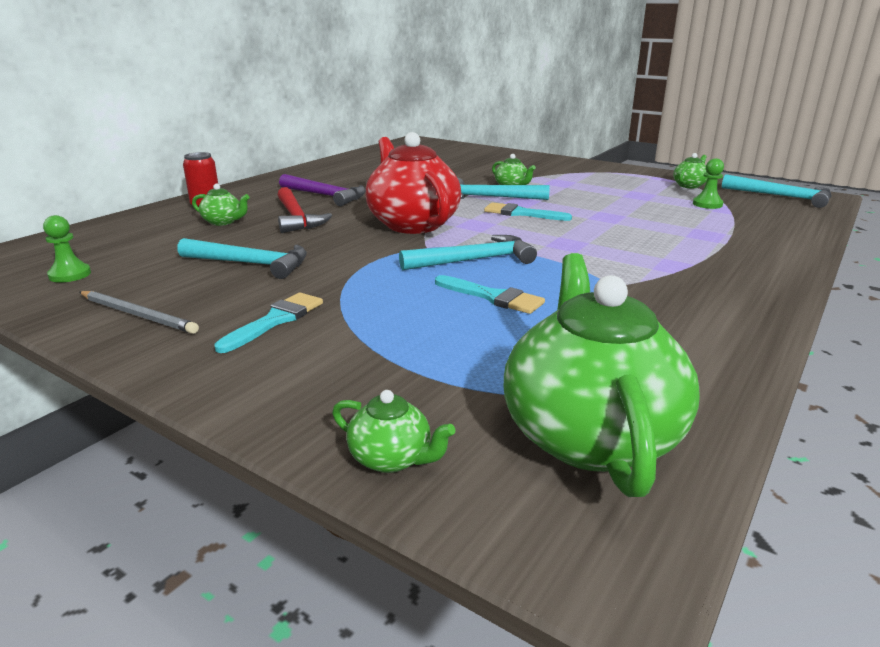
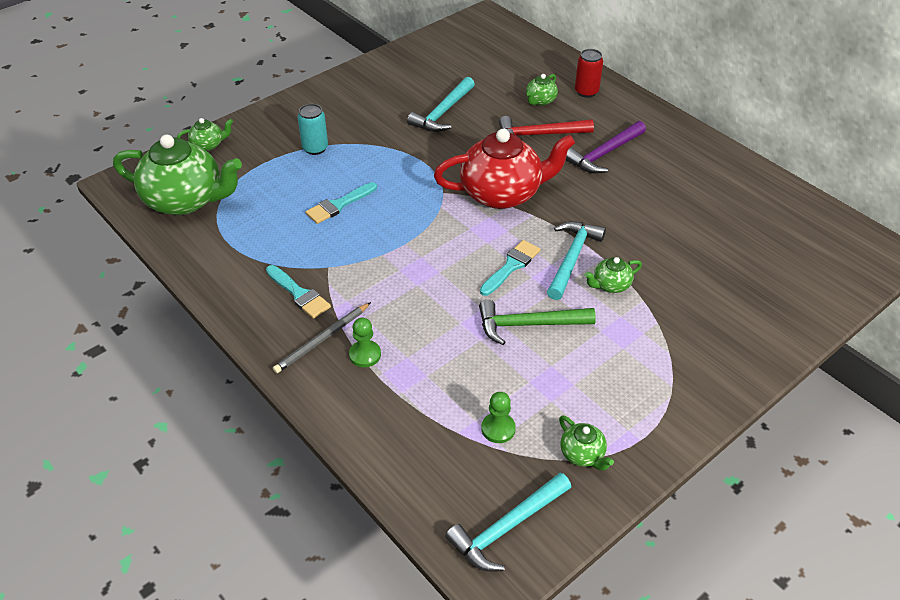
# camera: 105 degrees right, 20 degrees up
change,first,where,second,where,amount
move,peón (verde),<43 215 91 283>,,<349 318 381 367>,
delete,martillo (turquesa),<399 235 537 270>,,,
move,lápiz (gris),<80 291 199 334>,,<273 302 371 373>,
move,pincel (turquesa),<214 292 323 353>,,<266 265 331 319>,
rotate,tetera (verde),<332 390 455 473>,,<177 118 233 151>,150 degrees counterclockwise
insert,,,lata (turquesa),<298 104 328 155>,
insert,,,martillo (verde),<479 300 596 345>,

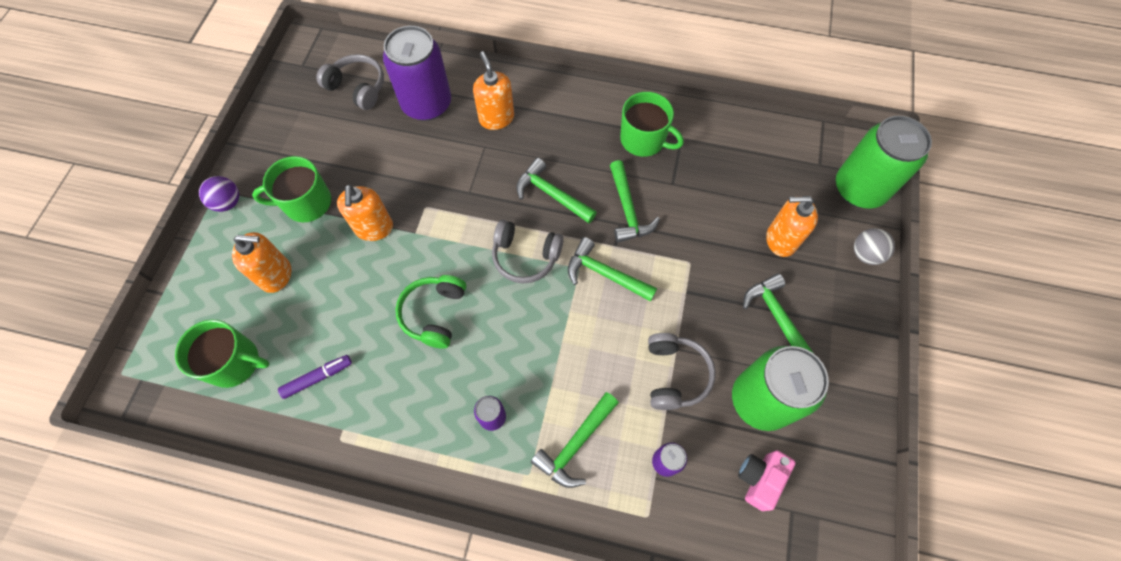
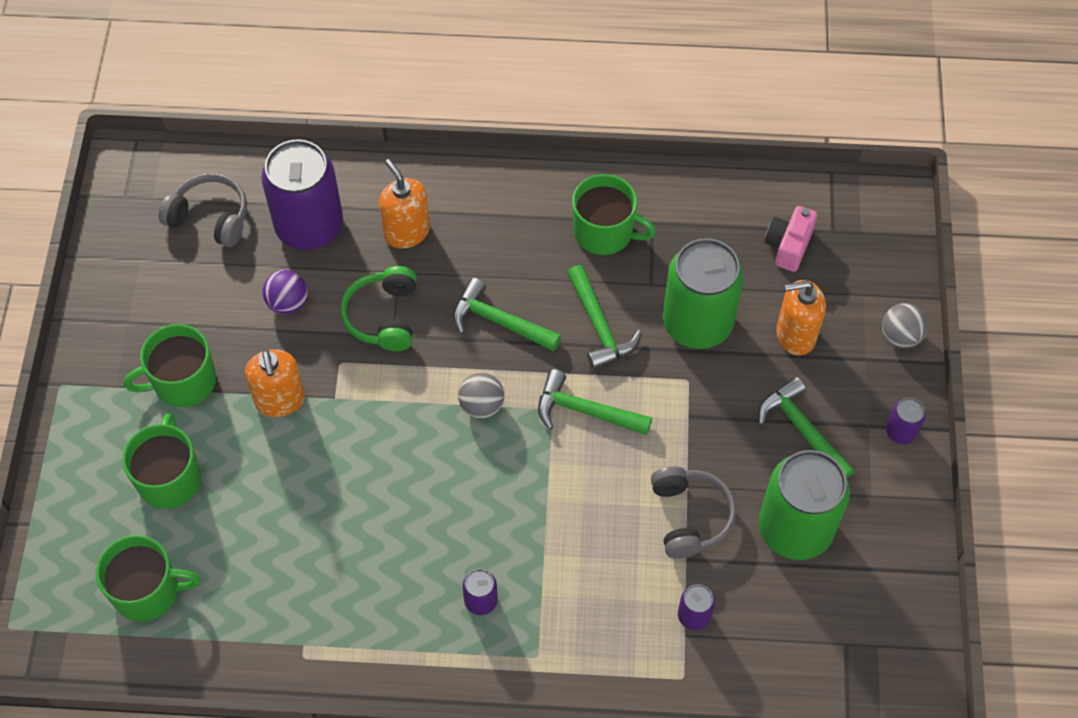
# camera: 10 degrees left, 5 degrees down
change,first,where,second,where,amount
move,lata (verde),<836 116 932 209>,,<663 238 744 349>,
move,pelota (morado),<199 176 239 212>,,<263 270 308 315>,
replace,auriculares (gris),<492 220 564 283>,pelota (gris),<458 373 504 419>,
replace,dispensador de jabón (naranja),<232 232 291 293>,taza (verde),<122 413 201 509>,
move,auriculares (verde),<395 275 466 349>,,<340 266 417 351>,
delete,rotulador (morado),<278 355 352 399>,,,
delete,martillo (verde),<531 392 619 488>,,,
move,cámara (rosa),<738 450 796 511>,,<765 206 817 272>,
insert,,,lata (morado),<886 398 926 444>,

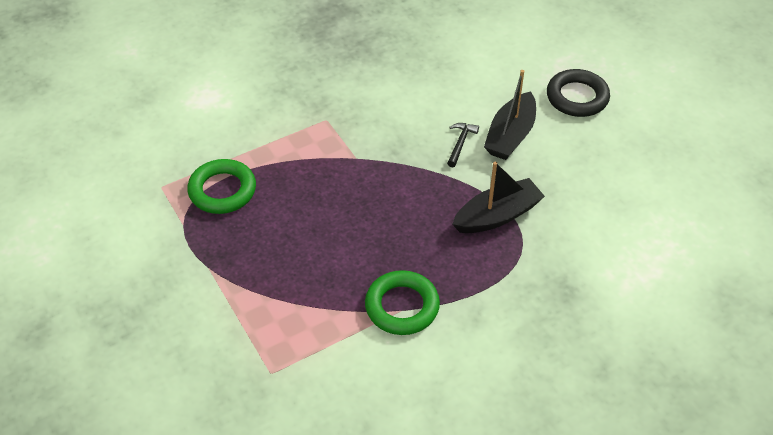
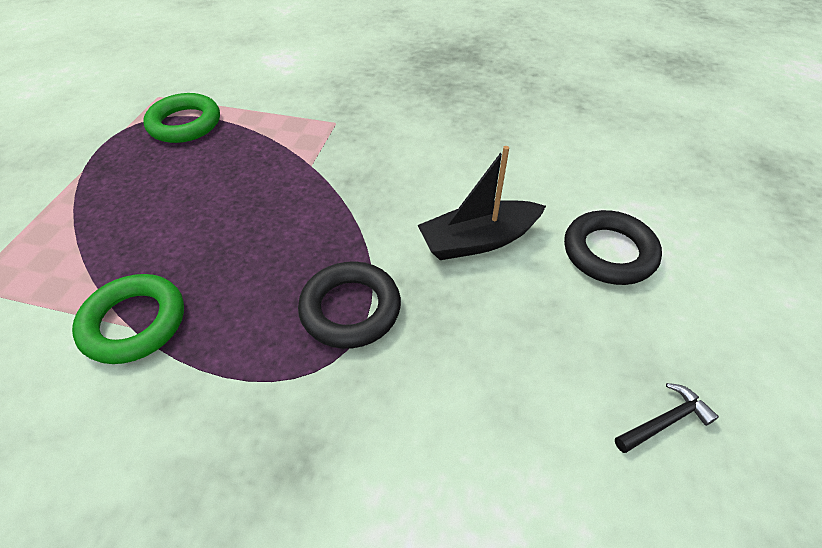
# camera: 45 degrees right, 0 degrees up
change,first,where,second,where,amount
move,martillo (negro),<447 123 479 167>,,<615 383 719 453>,
replace,barco (negro),<452 162 545 233>,anillo (negro),<298 261 401 349>,

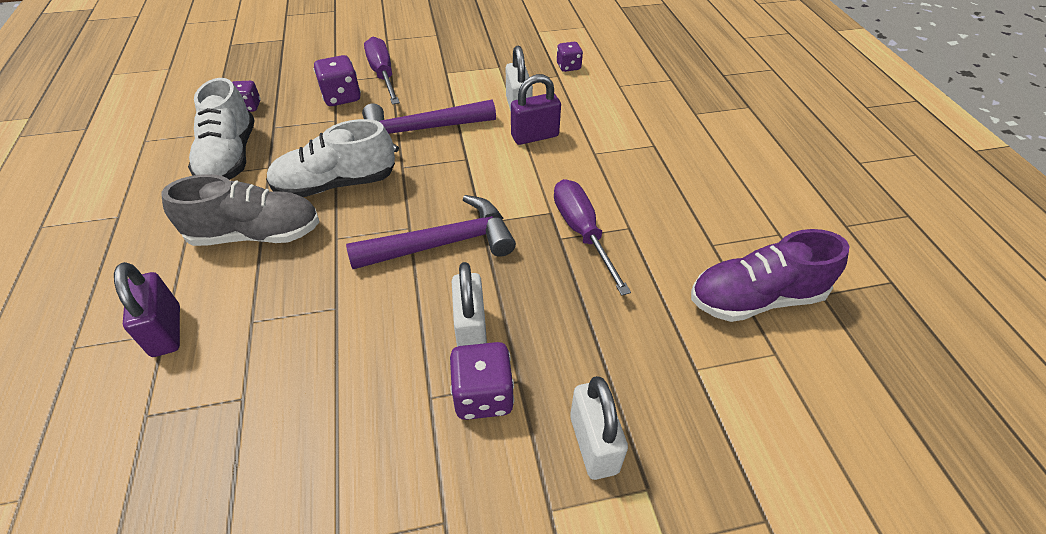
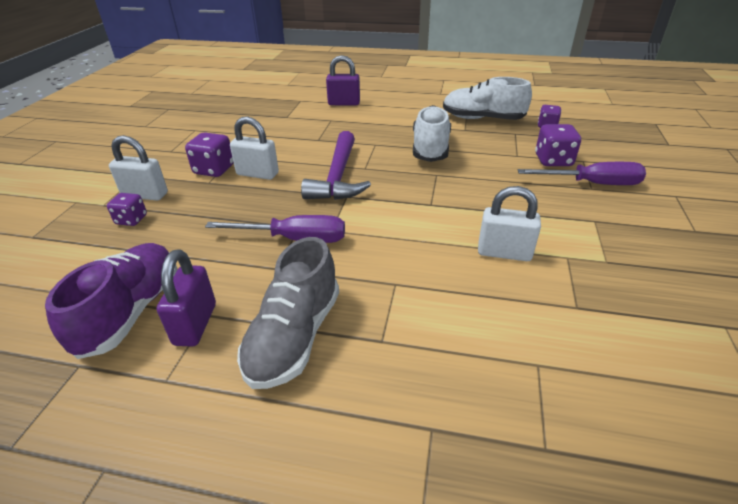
# camera: 115 degrees right, 10 degrees down
change,first,where,second,where,amount
move,dado (morado),<557 42 583 72>,,<107 193 147 226>,
move,candado (morado),<511 74 561 145>,,<157 249 216 347>,
delete,martillo (morado),<362 99 496 152>,,,
move,zapato (gris),<161 174 320 246>,,<237 237 339 389>,

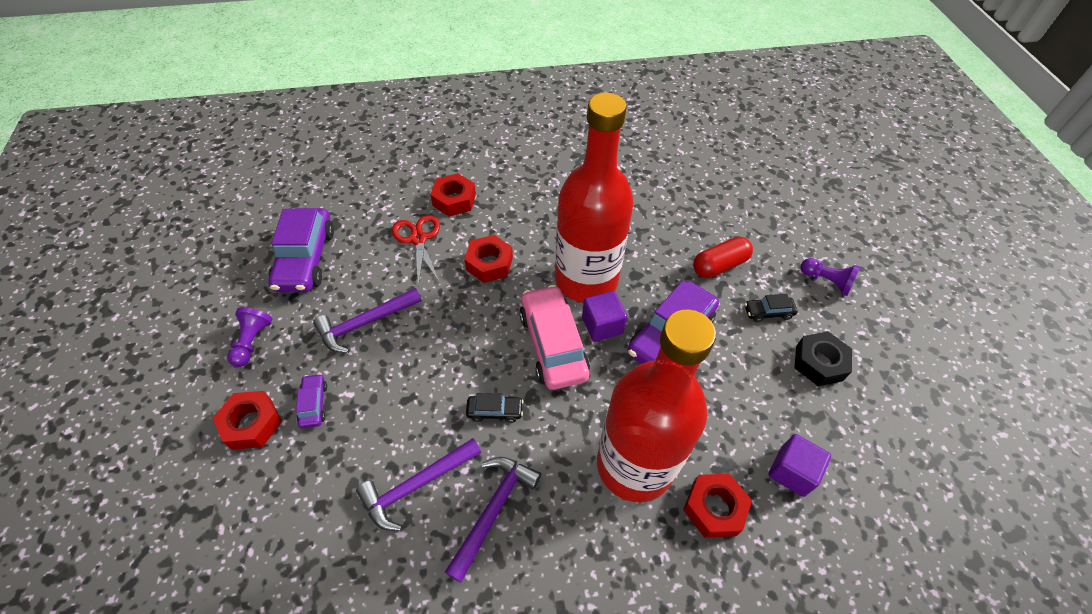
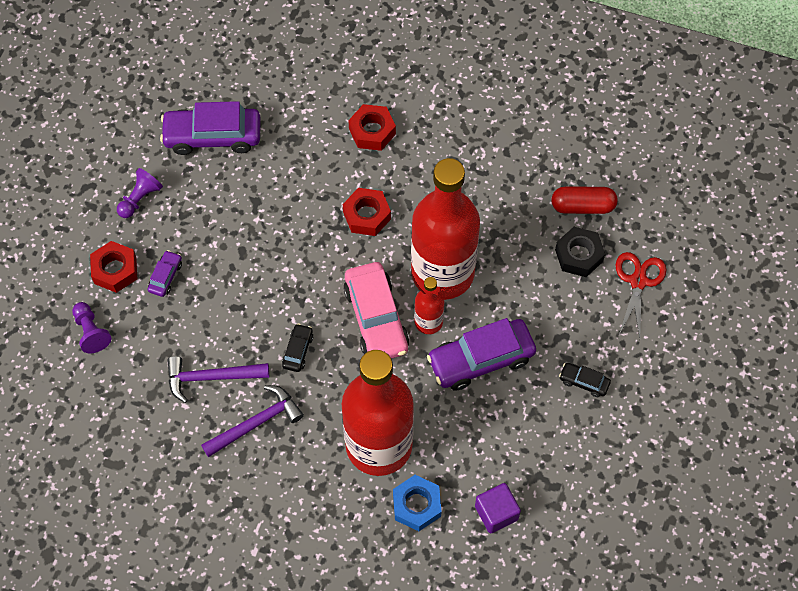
# camera: 30 degrees right, 10 degrees up
change,first,where,second,where,amount
rotate,coche (morado),<268 208 334 292>,,<160 101 260 155>,60 degrees clockwise
move,tijeras (rojo),<392 215 440 286>,,<616 252 666 338>,
move,cápsula (rojo),<693 237 753 278>,,<551 186 617 214>,
move,peón (morado),<800 258 860 296>,,<72 302 111 353>,
rotate,coche (rosa),<519 285 590 390>,,<343 262 409 359>,150 degrees clockwise
delete,martillo (morado),<313 288 422 353>,,,
replace,cubo (morado),<582 291 627 342>,botella (rojo),<414 277 444 334>,
move,tuerca (negro),<794 331 852 386>,,<555 227 605 277>,
rotate,coche (negro),<466 393 524 423>,,<282 324 313 372>,105 degrees counterclockwise
recolor,tuerca (rojo),<683 473 752 538>,tuerca (azul),<393 475 442 531>,

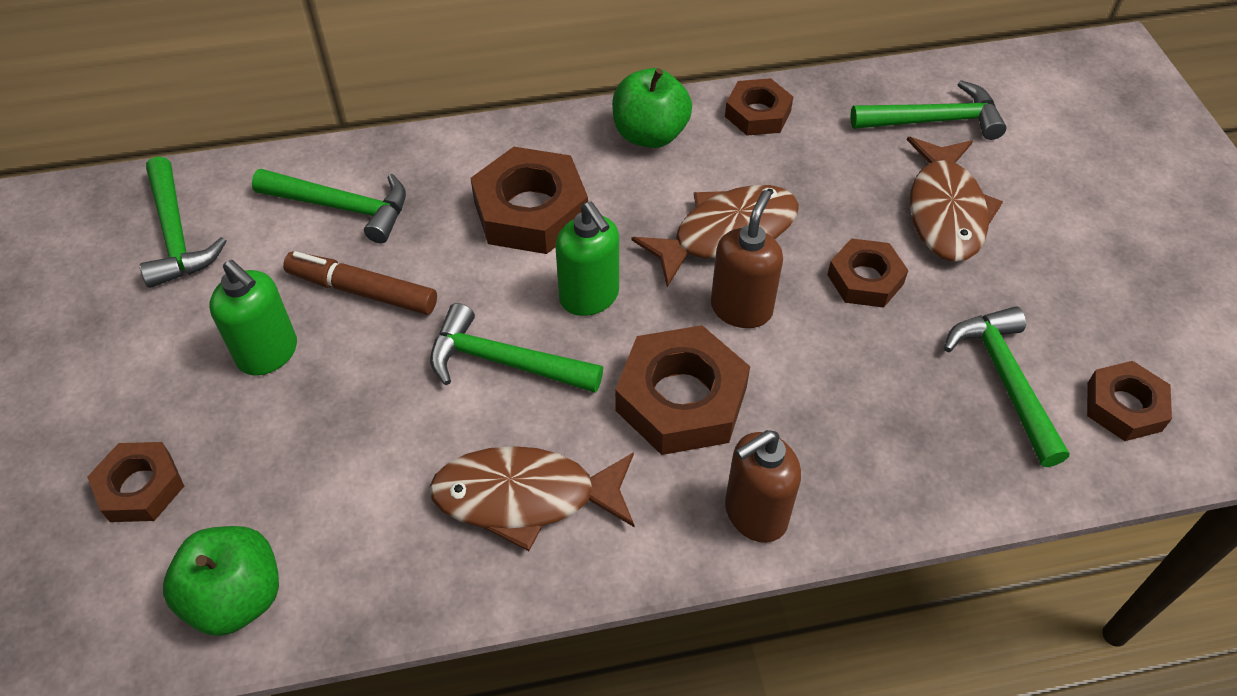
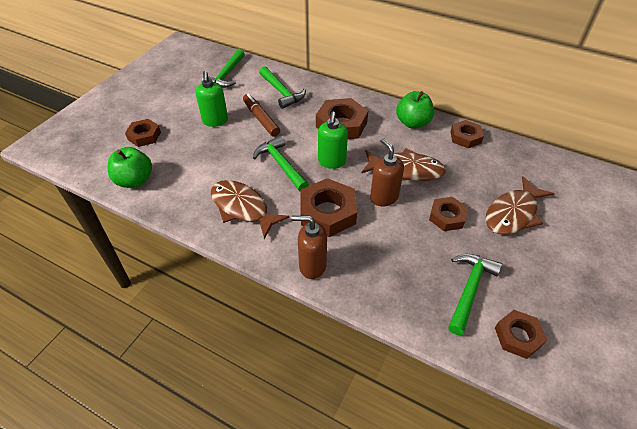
# camera: 40 degrees right, 5 degrees down
change,first,where,second,where,amount
delete,martillo (verde),<850 80 1007 140>,,,
rotate,dispensador de jabón (marrón),<711 190 783 328>,,<370 138 404 206>,90 degrees counterclockwise

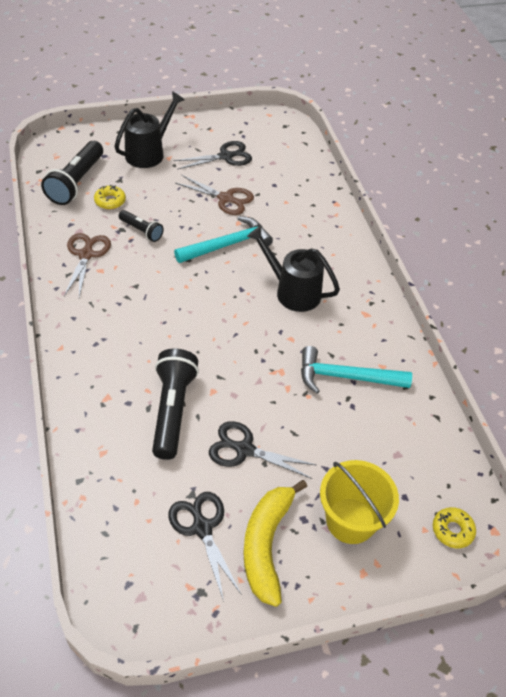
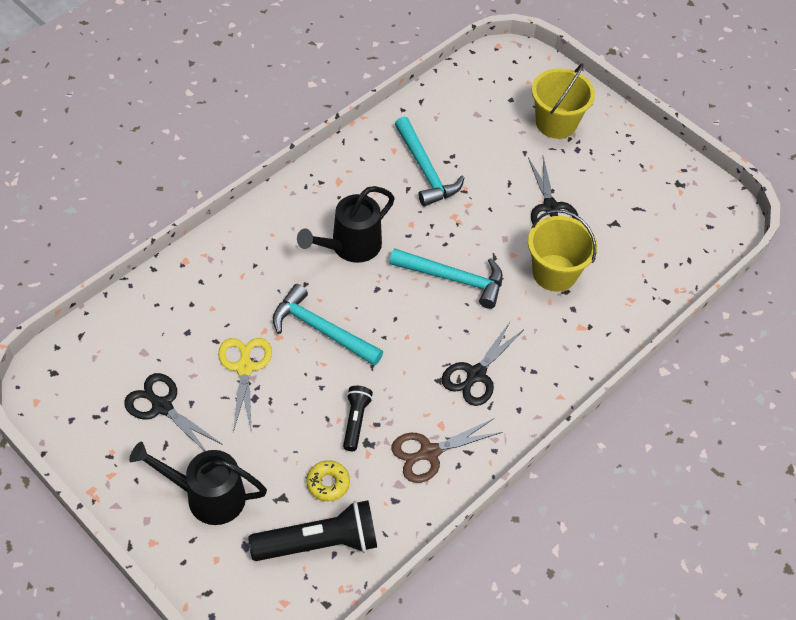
# camera: 120 degrees left, 5 degrees up
change,first,where,second,where,amount
recolor,tijeras (marrón),<175 175 254 215>,tijeras (amarillo),<218 338 272 432>,
rotate,regadera (negro),<247 226 340 312>,,<297 186 395 263>,45 degrees clockwise
replace,lámpara de mano (negro),<152 349 199 460>,balde (amarillo),<528 209 597 292>,
delete,plátano (amarillo),<243 480 307 607>,,,
move,tijeras (negro),<168 492 242 602>,,<442 322 524 406>,
delete,rosquilla (amarillo),<433 507 476 549>,,,
insert,,,martillo (turquesa),<389 248 503 309>,

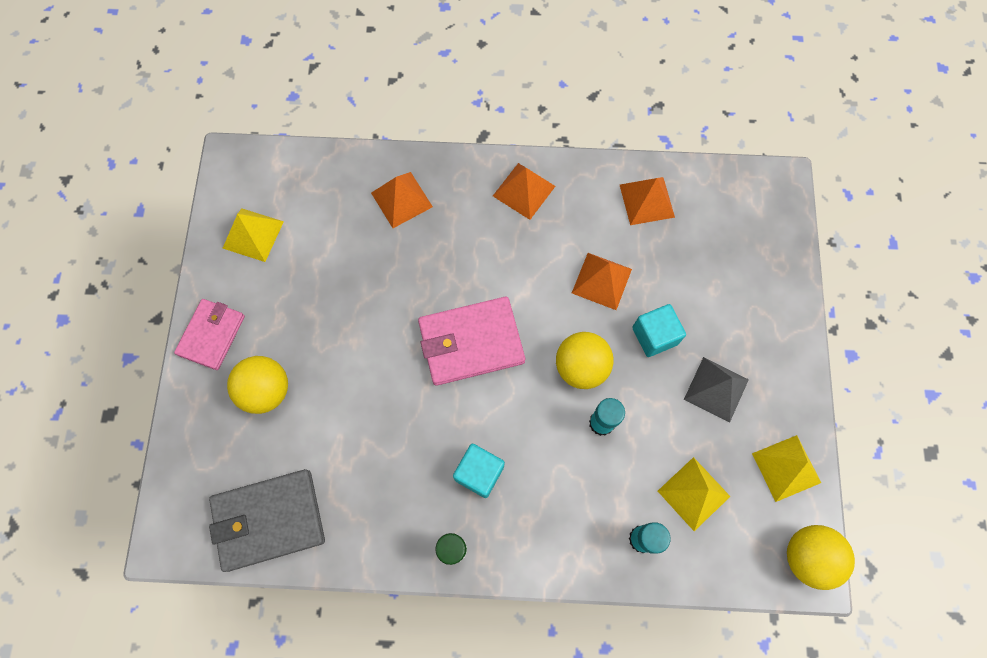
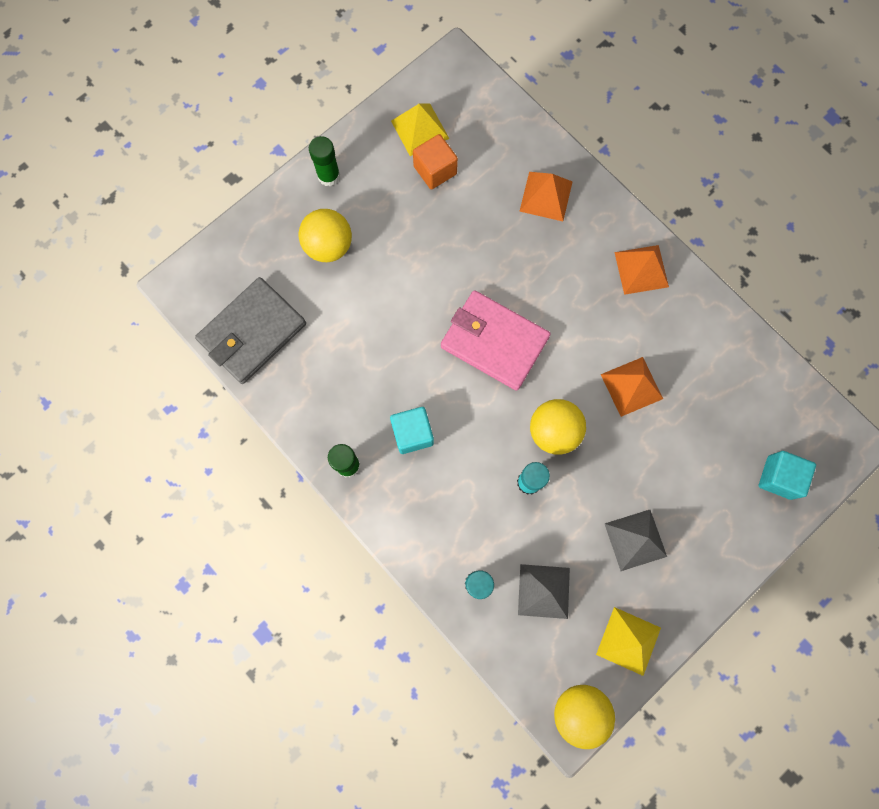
# camera: 45 degrees right, 5 degrees up
change,first,where,second,where,amount
delete,pirámide (naranja),<620 177 675 225>,,,
replace,cartera (rosa),<174 299 245 370>,barra de pegamento (verde),<309 136 340 186>,
move,cubo (turquesa),<632 304 686 357>,,<759 451 816 500>,
recolor,pirámide (amarillo),<658 457 731 531>,pirámide (gris),<518 564 570 619>,
rotate,cartera (gris),<209 469 325 572>,,<195 277 306 384>,75 degrees counterclockwise
insert,,,cubo (naranja),<413 134 458 189>,

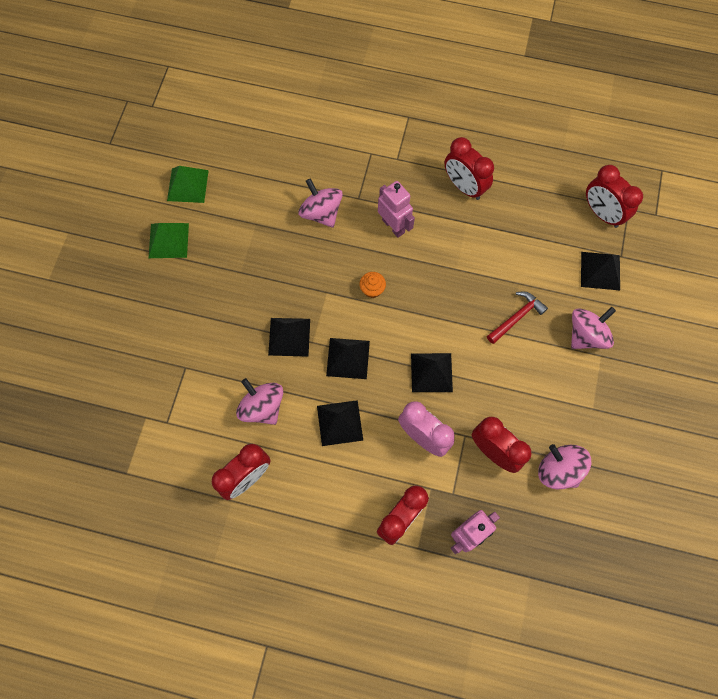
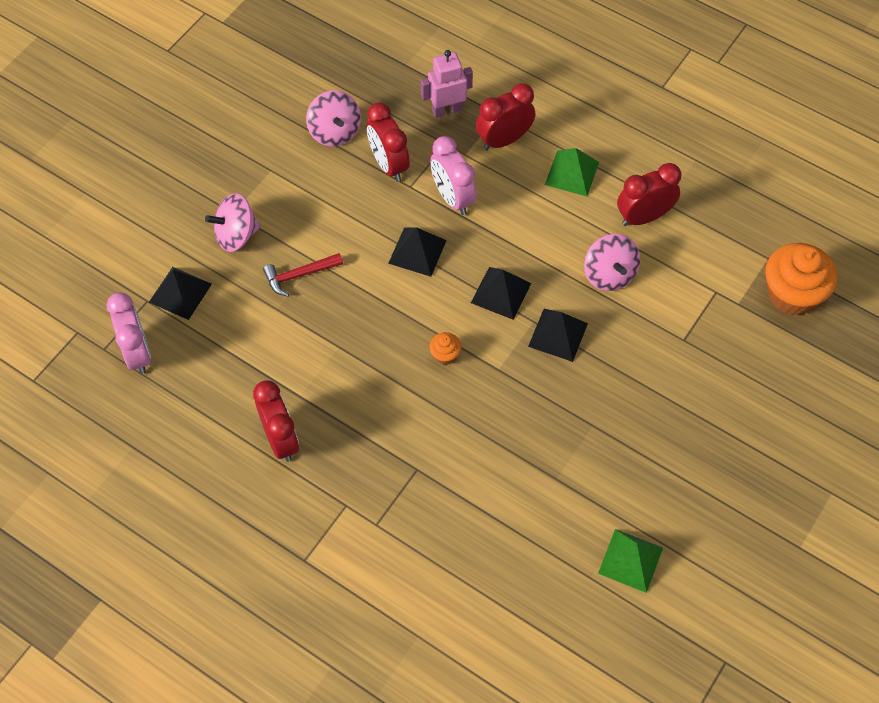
# camera: 160 degrees left, 10 degrees down
change,first,where,second,where,amount
recolor,despertador (rojo),<586 165 643 228>,despertador (rosa),<106 293 151 374>,
delete,peonza (rosa),<299 178 343 228>,,,
delete,robot (rosa),<378 181 415 238>,,,
move,pirámide (verde),<149 223 189 258>,,<545 148 599 196>,
delete,pirámide (negro),<317 400 363 446>,,,
insert,,,magdalena (naranja),<765 243 837 316>,

